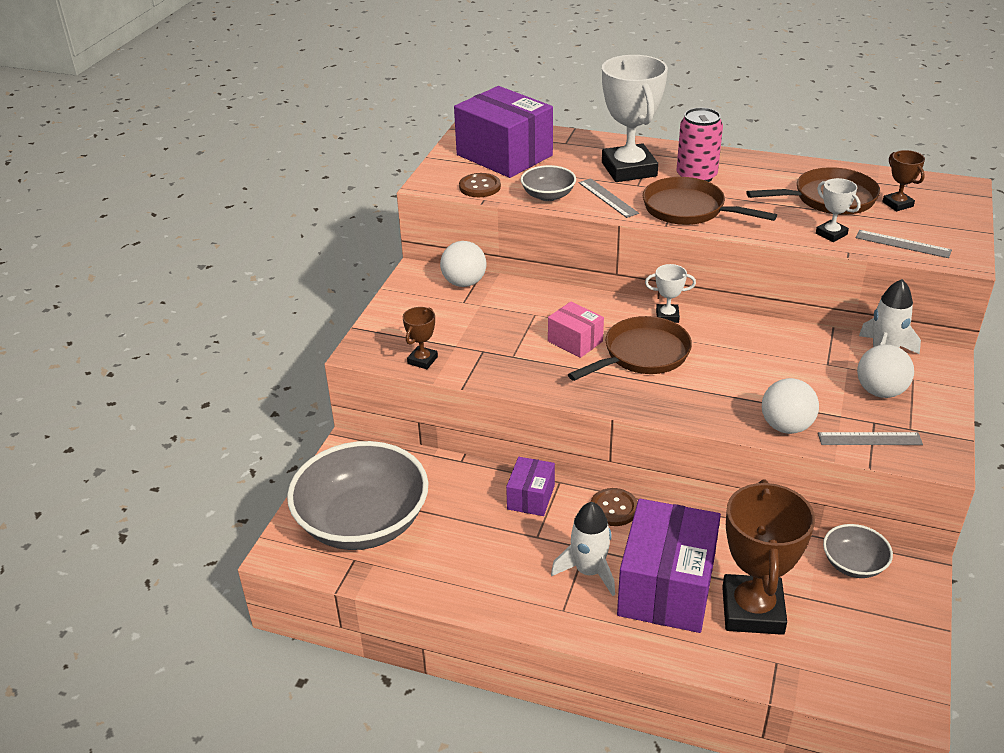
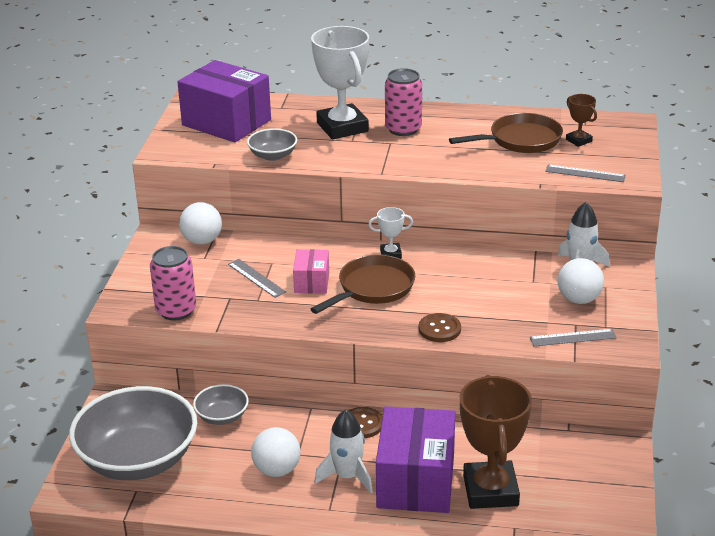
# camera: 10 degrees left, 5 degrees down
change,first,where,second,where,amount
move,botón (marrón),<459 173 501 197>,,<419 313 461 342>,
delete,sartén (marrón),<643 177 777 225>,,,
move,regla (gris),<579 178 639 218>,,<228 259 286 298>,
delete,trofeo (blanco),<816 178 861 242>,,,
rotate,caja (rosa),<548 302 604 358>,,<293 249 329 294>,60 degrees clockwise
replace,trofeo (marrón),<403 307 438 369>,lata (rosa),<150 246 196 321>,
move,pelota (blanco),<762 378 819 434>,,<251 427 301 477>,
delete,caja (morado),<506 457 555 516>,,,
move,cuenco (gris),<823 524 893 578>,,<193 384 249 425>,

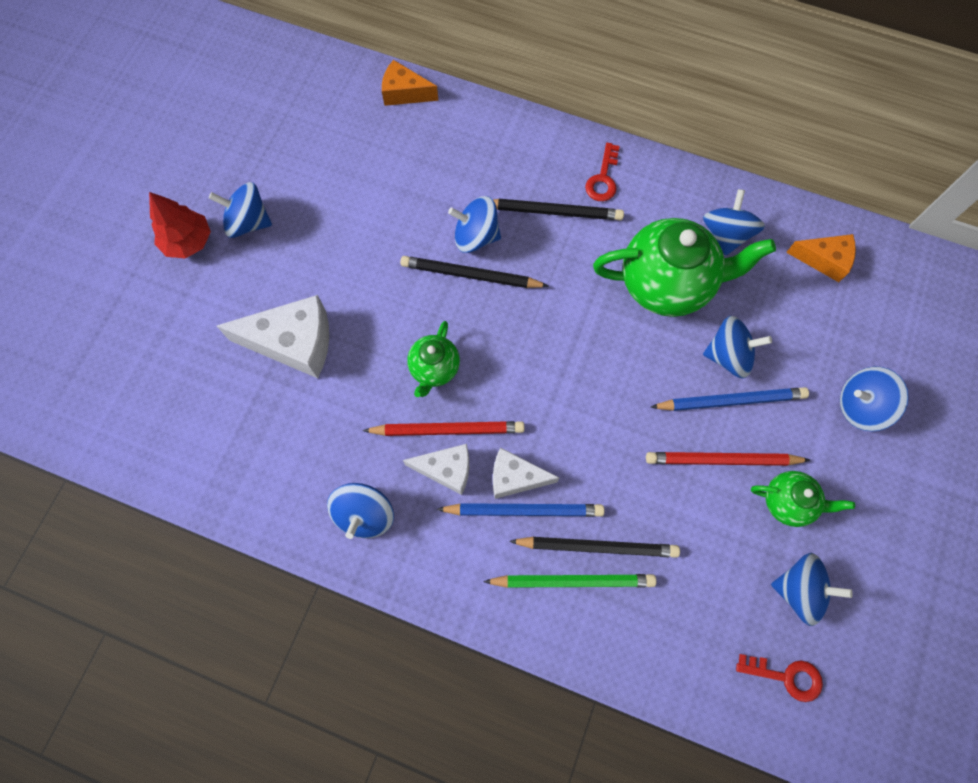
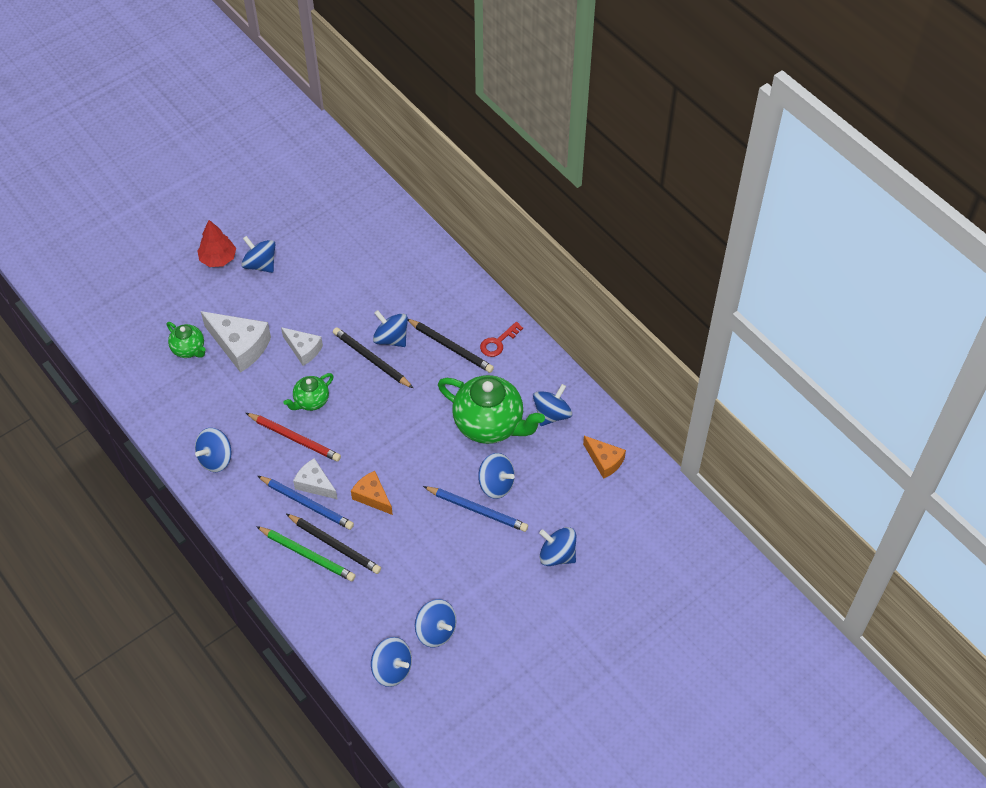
# camera: 30 degrees right, 15 degrees down
change,first,where,second,where,amount
move,queso (naranja),<382 60 438 106>,,<351 471 393 515>,
move,queso (blanco),<403 444 469 495>,,<281 327 323 366>,
delete,lápiz (rojo),<646 452 810 466>,,,
move,tetera (verde),<751 471 855 527>,,<167 322 206 358>,
replace,llave (rojo),<736 654 823 702>,peonza (azul),<371 637 412 687>,

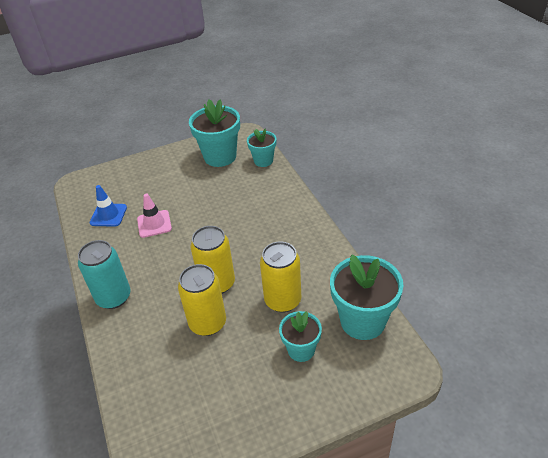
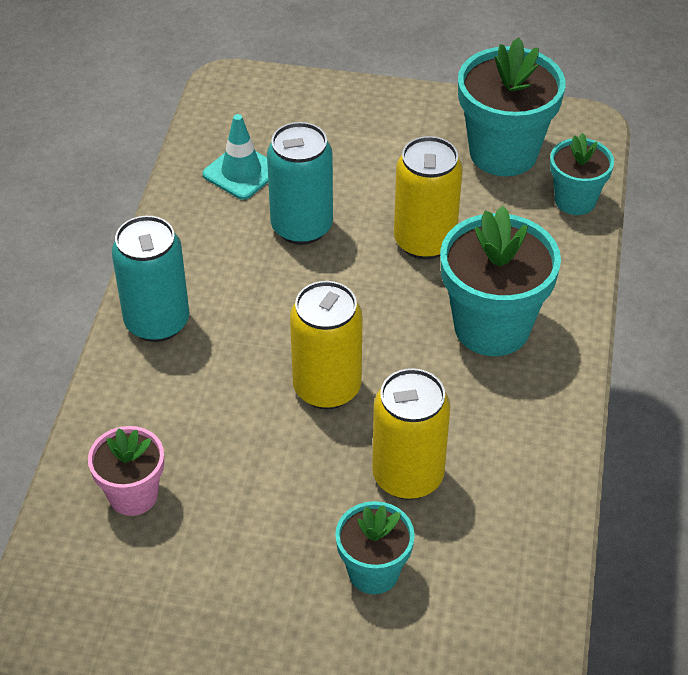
# camera: 30 degrees right, 5 degrees up
change,first,where,second,where,amount
recolor,cono de tráfico (azul),<90 185 127 227>,cono de tráfico (turquesa),<203 114 268 200>,
replace,cono de tráfico (rosa),<137 194 172 238>,lata (turquesa),<267 122 333 245>,
move,maceta (turquesa),<330 255 403 340>,,<440 206 561 356>,
move,lata (amarillo),<178 264 226 336>,,<394 136 463 260>,
insert,,,maceta (rosa),<88 426 164 516>,

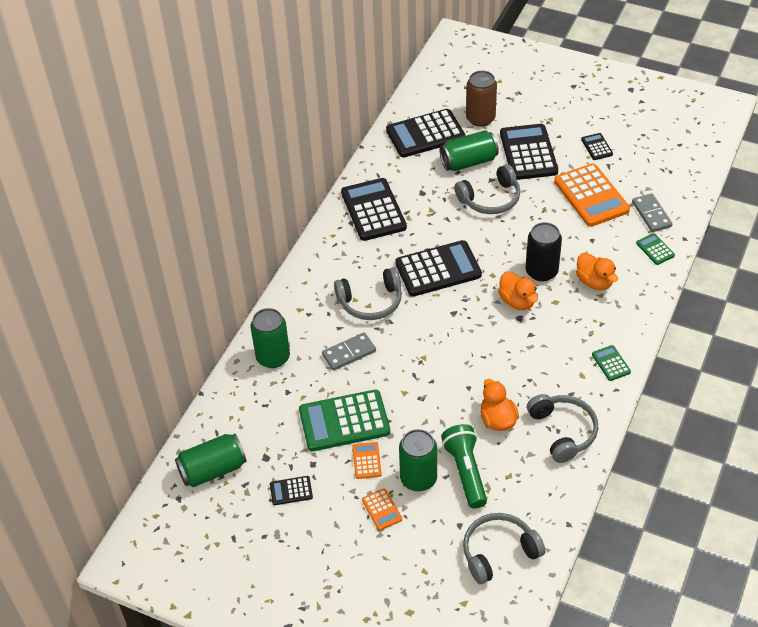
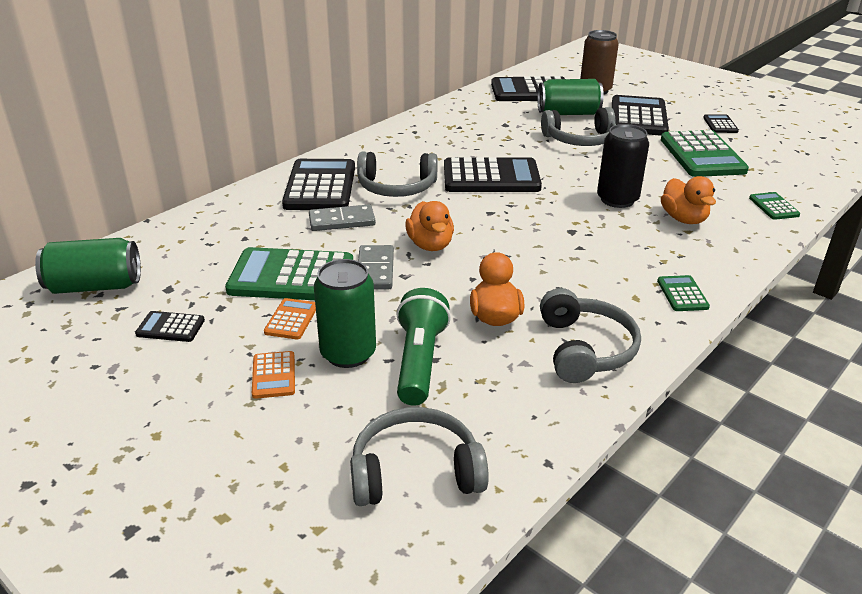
# camera: 15 degrees right, 15 degrees down
change,first,where,second,where,amount
recolor,calculadora (naranja),<554 163 630 227>,calculadora (verde),<661 130 749 177>,
move,calculadora (negro),<341 178 407 241>,,<282 159 355 210>,
move,ficha de dominó (gris),<632 193 672 232>,,<358 245 394 289>,
move,pato (naranja),<498 271 538 310>,,<405 201 454 251>,
delete,lata (verde),<251 308 290 368>,,,

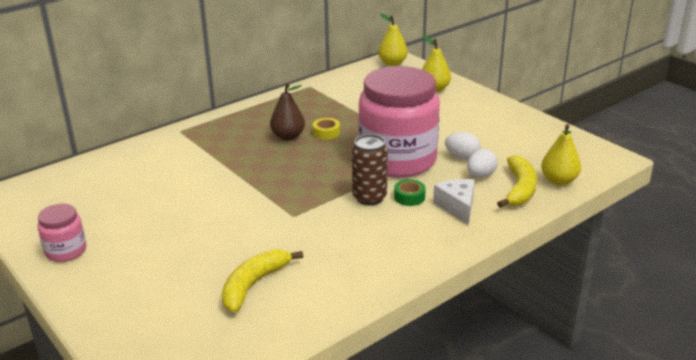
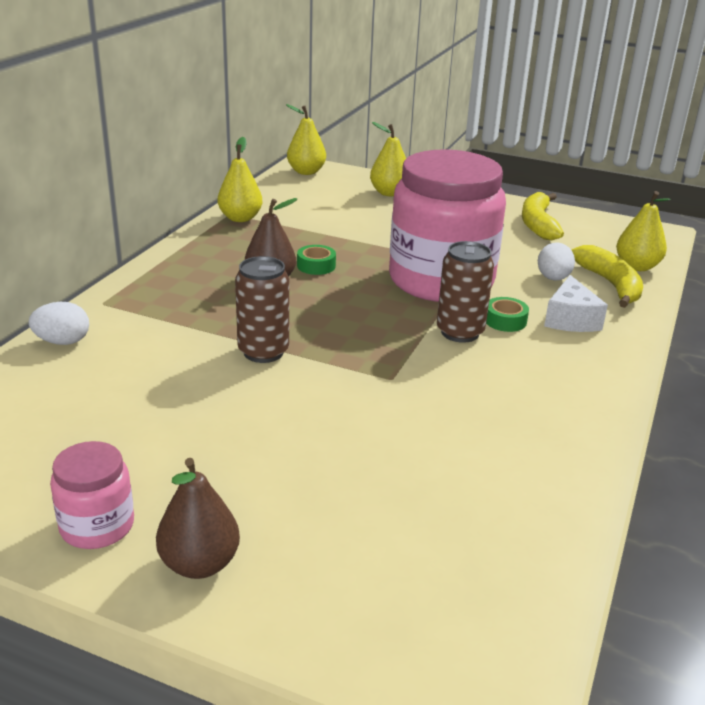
# camera: 30 degrees left, 0 degrees up
change,first,where,second,where,amount
recolor,cinta adhesiva (amarillo),<313 118 340 140>,cinta adhesiva (verde),<297 245 336 275>,
move,huevo (blanco),<445 132 481 159>,,<29 302 89 345>,
rotate,queso (blanco),<433 179 475 225>,,<544 275 608 332>,135 degrees counterclockwise
move,plátano (amarillo),<222 249 303 313>,,<522 192 564 240>,
insert,,,pera (amarillo),<218 137 262 222>,
insert,,,lata (marrón),<235 256 289 363>,
insert,,,pera (marrón),<156 458 240 579>,

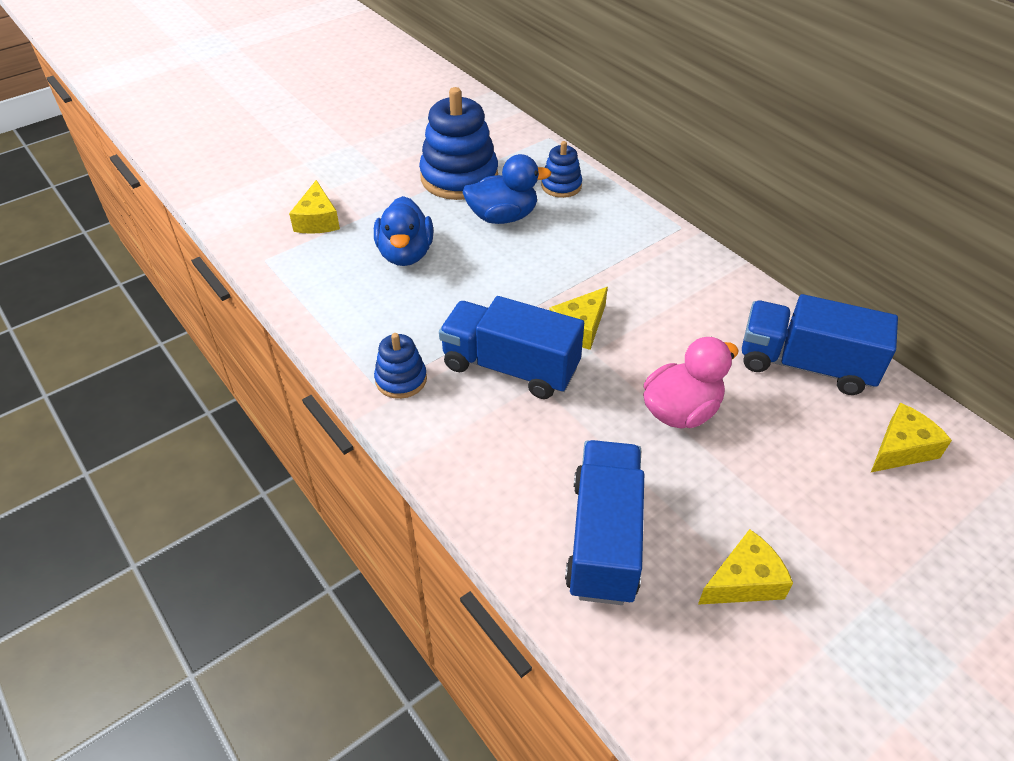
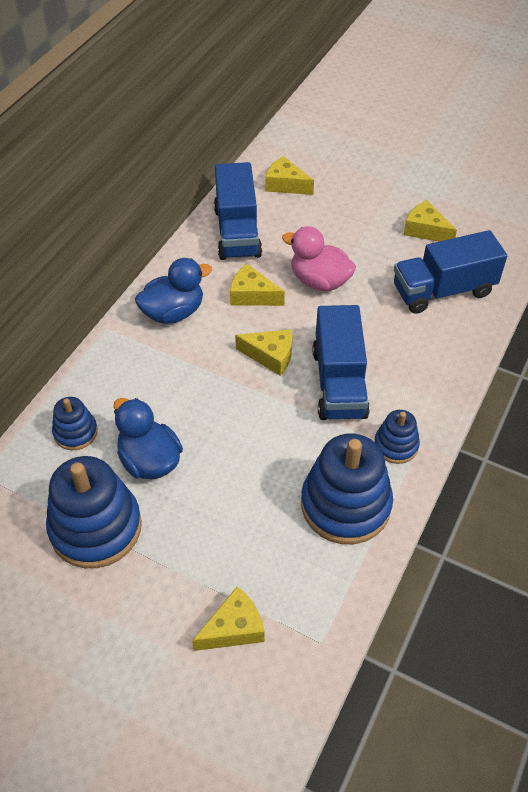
# camera: 115 degrees left, 5 degrees up
change,first,where,second,where,amount
move,pato (azul),<374 196 434 266>,,<135 258 212 324>,
insert,,,queso (amarillo),<230 264 285 306>,
insert,,,juguete apilable (azul),<301 434 393 544>,

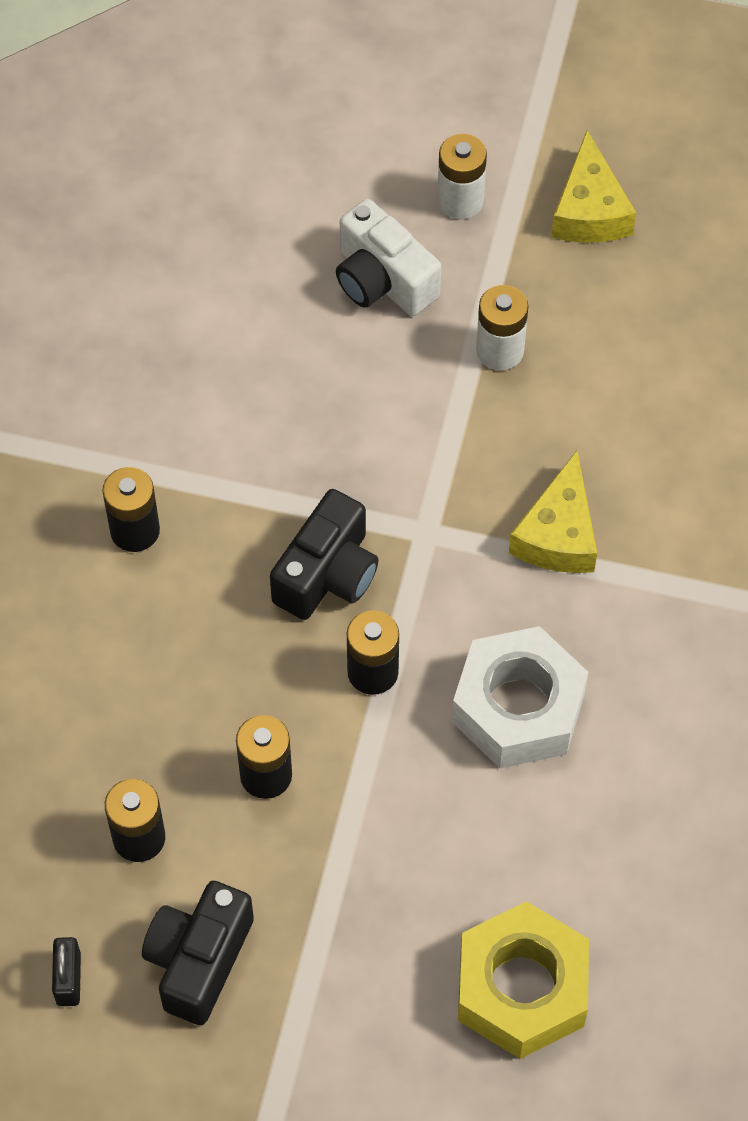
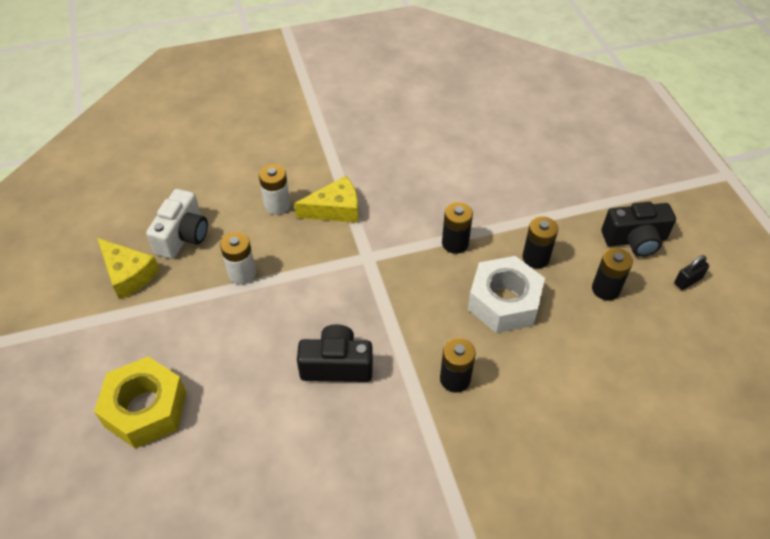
# camera: 120 degrees left, 10 degrees down
change,first,where,second,where,amount
rotate,queso (amarillo),<551 130 636 243>,,<97 238 160 299>,75 degrees clockwise
move,pila (blanco),<437 134 487 219>,,<259 164 290 215>,
move,cámara (blanco),<336 199 441 316>,,<146 189 208 259>,
move,cámara (negro),<270 489 379 620>,,<297 324 373 382>,
move,tuerca (blanco),<452 626 588 769>,,<468 256 545 333>,
move,tuerca (amarillo),<458 901 589 1059>,,<94 357 187 449>,

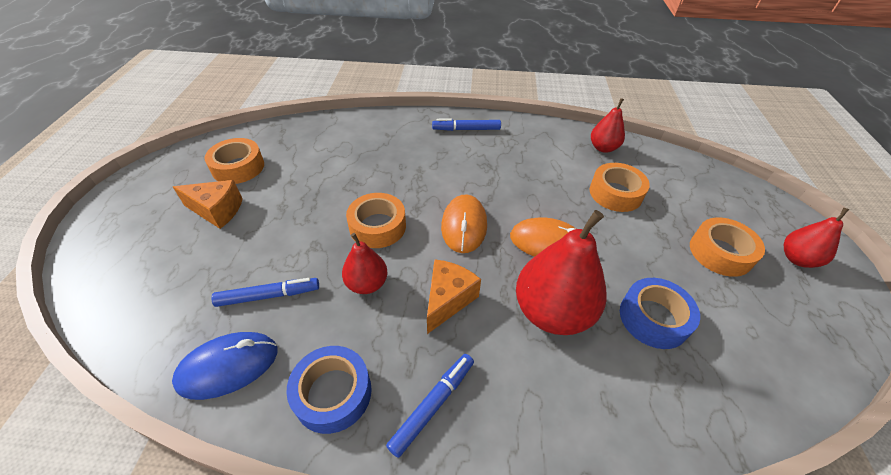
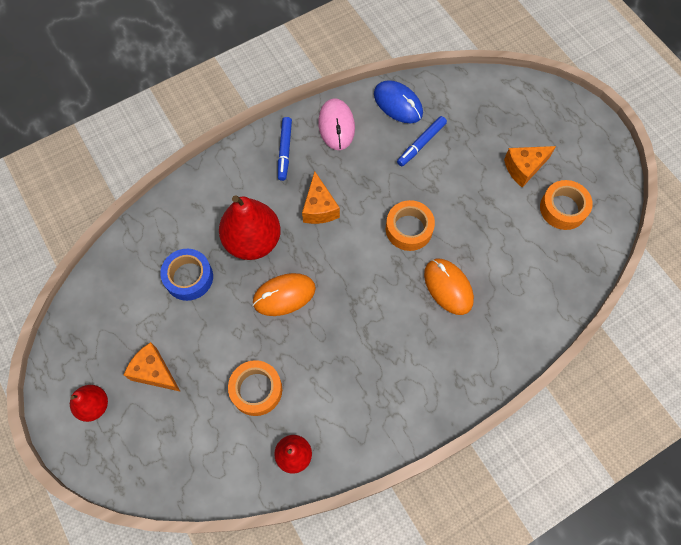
# camera: 145 degrees right, 20 degrees up
change,first,where,second,where,amount
delete,rotulador (azul),<432 119 501 131>,,,
move,ratón (naranja),<441 194 487 253>,,<424 258 474 315>,
replace,cinta adhesiva (naranja),<690 218 765 277>,queso (naranja),<124 342 181 392>,
delete,pera (rojo),<342 233 388 294>,,,
rotate,ratón (azul),<172 332 278 400>,,<374 80 423 123>,75 degrees counterclockwise
replace,cinta adhesiva (azul),<286 346 372 434>,ratón (rosa),<318 98 355 150>,

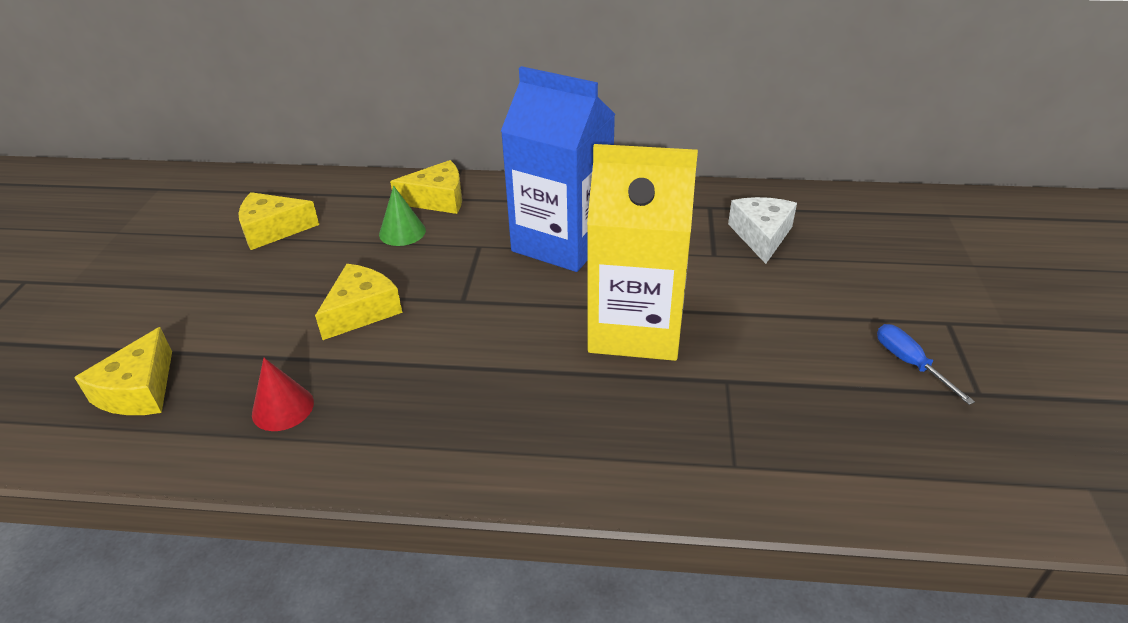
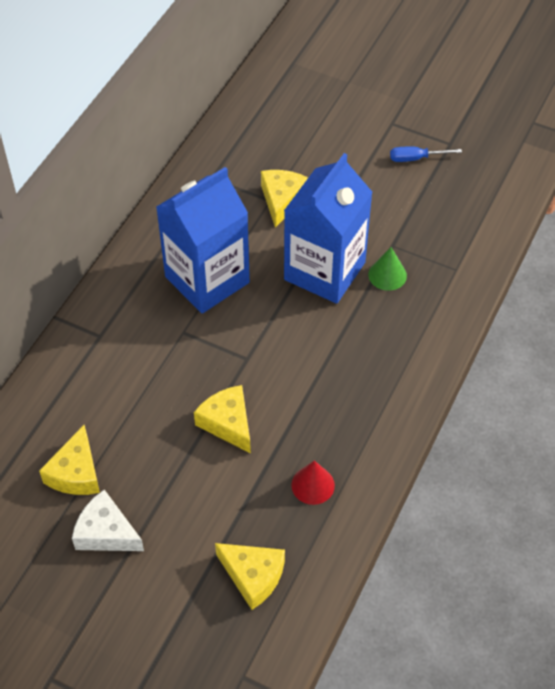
# camera: 70 degrees left, 15 degrees up
change,first,where,second,where,amount
recolor,cartón de leche (amarillo),<587 144 698 361>,cartón de leche (azul),<284 153 373 304>,
move,queso (amarillo),<390 160 462 214>,,<261 170 308 227>,
move,cono (verde),<379 186 426 246>,,<368 247 407 291>,
move,queso (blanco),<728 197 797 264>,,<72 490 144 551>,

